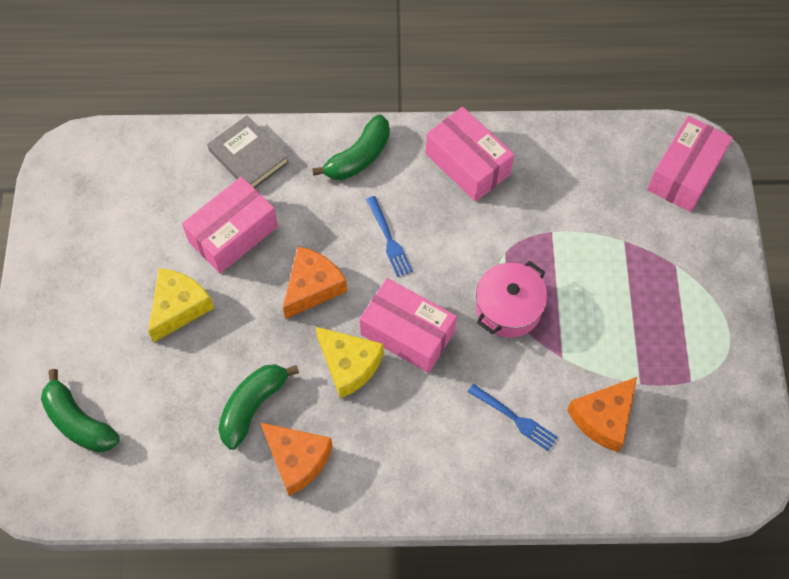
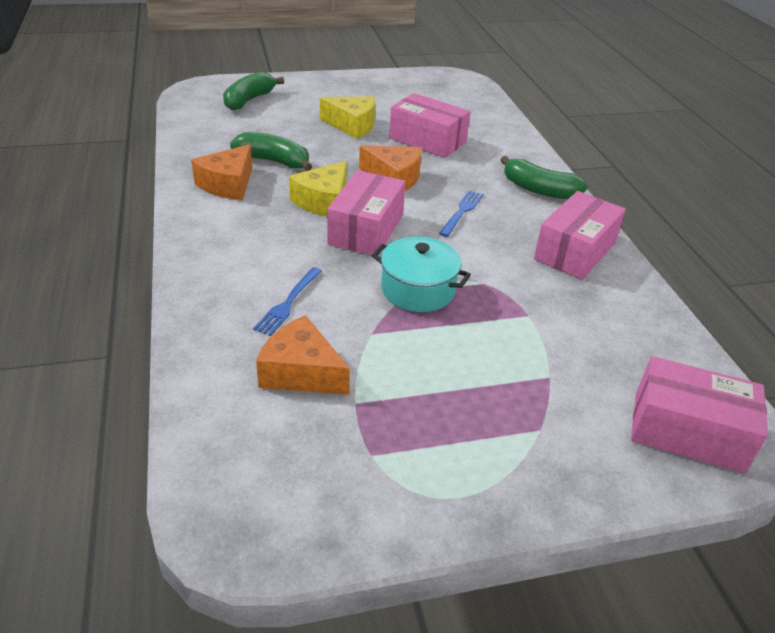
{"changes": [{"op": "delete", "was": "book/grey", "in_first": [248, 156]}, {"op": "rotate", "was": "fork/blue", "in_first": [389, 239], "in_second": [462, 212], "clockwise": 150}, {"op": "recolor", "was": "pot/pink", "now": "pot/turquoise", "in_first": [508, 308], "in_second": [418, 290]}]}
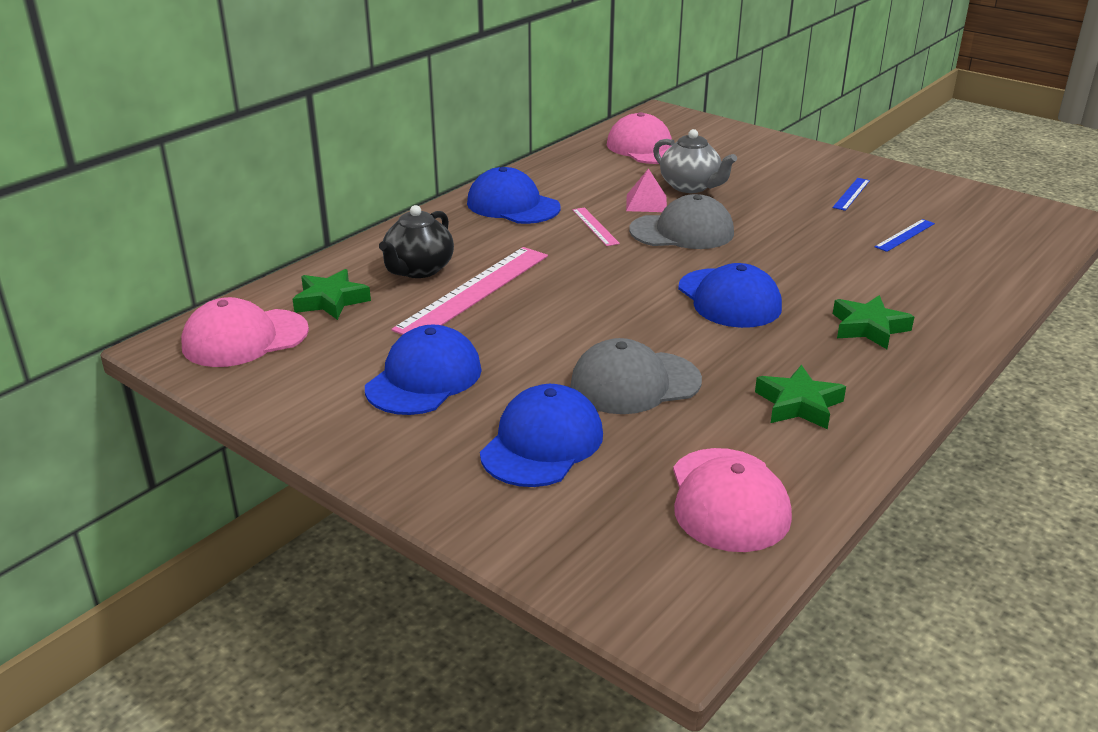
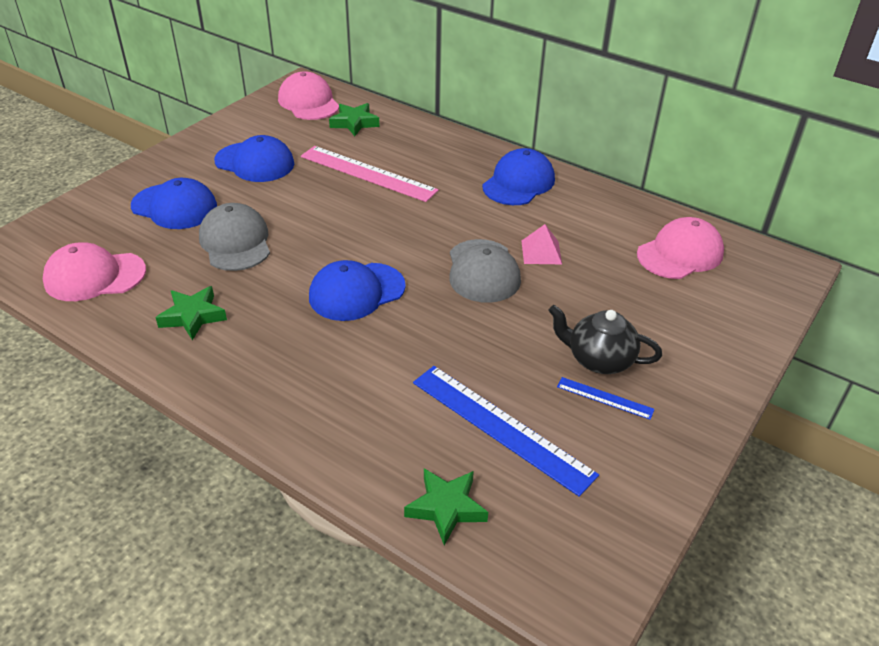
{"changes": [{"op": "delete", "was": "teapot/grey", "in_first": [690, 186]}, {"op": "move", "was": "teapot/black", "in_first": [418, 270], "in_second": [599, 359]}, {"op": "delete", "was": "ruler/pink", "in_first": [595, 226]}, {"op": "resize", "was": "ruler/blue", "in_first": [905, 235], "in_second": [501, 427], "ratio": 2.11}, {"op": "move", "was": "star/green", "in_first": [868, 328], "in_second": [446, 508]}]}
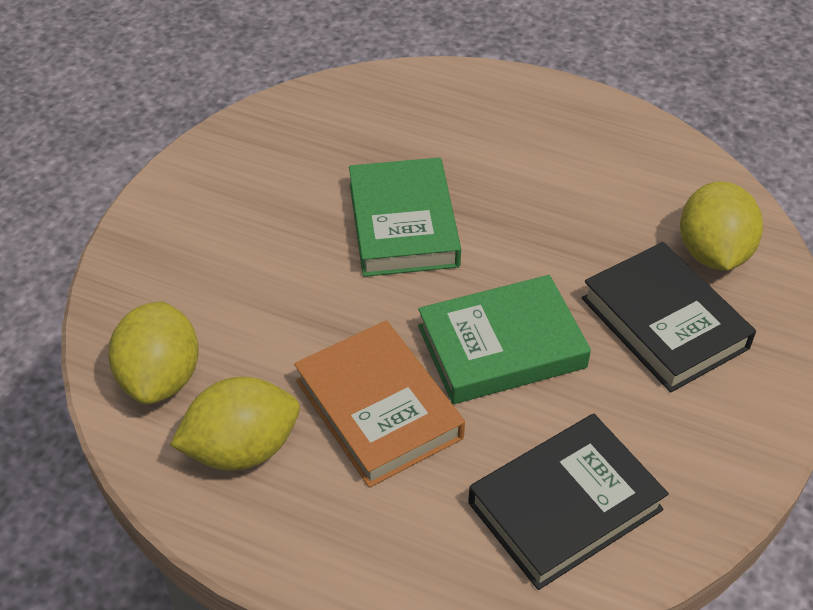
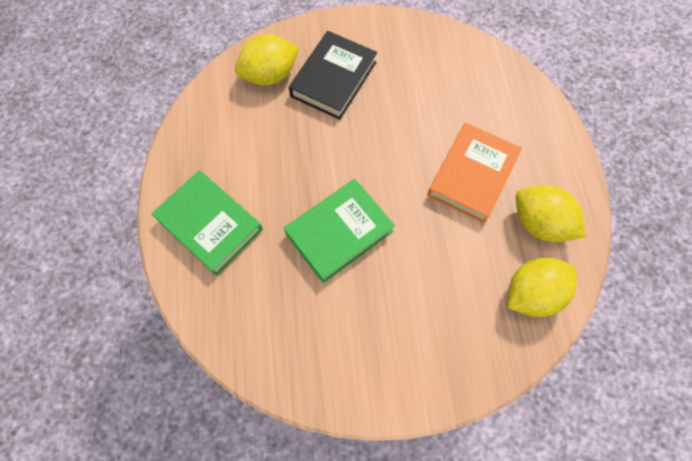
{"changes": [{"op": "move", "was": "book/green", "in_first": [501, 346], "in_second": [210, 225]}, {"op": "delete", "was": "book/black", "in_first": [565, 506]}]}
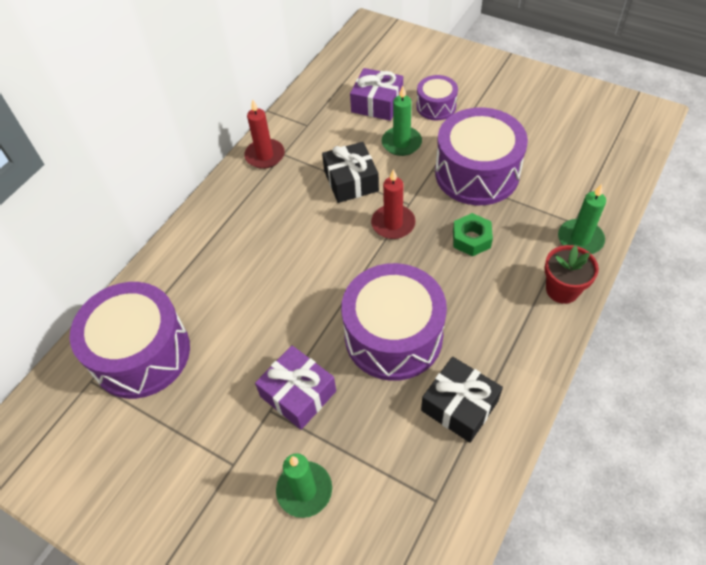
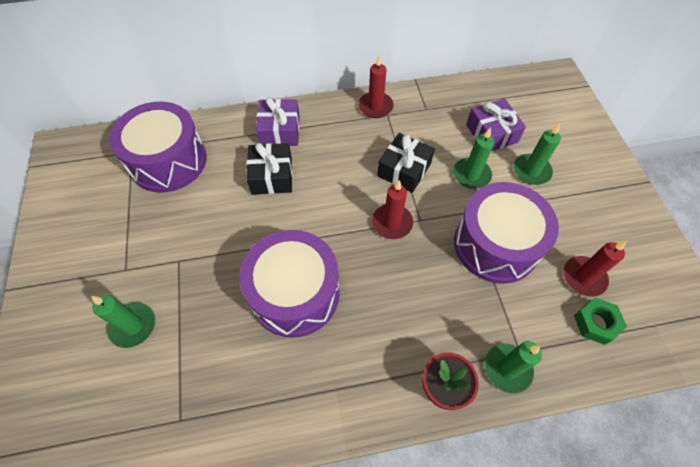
{"changes": [{"op": "replace", "was": "drum/purple", "now": "candle/green", "in_first": [436, 106], "in_second": [531, 171]}, {"op": "move", "was": "nut/green", "in_first": [471, 239], "in_second": [595, 323]}, {"op": "move", "was": "gift/purple", "in_first": [298, 394], "in_second": [280, 131]}, {"op": "move", "was": "gift/black", "in_first": [459, 406], "in_second": [272, 176]}, {"op": "insert", "now": "candle/red", "in_second": [583, 277]}]}
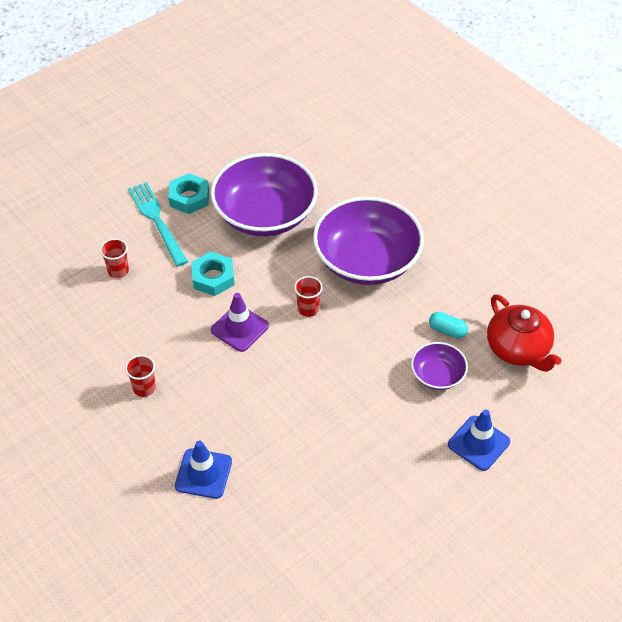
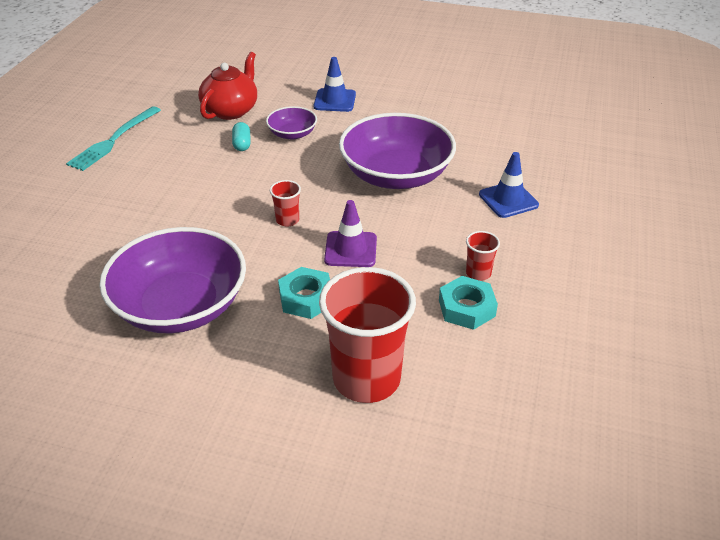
{"changes": [{"op": "move", "was": "nut/turquoise", "in_first": [189, 198], "in_second": [466, 308]}, {"op": "move", "was": "fork/turquoise", "in_first": [157, 221], "in_second": [113, 140]}, {"op": "move", "was": "bowl/purple", "in_first": [367, 260], "in_second": [396, 175]}, {"op": "resize", "was": "cup/red", "in_first": [118, 271], "in_second": [366, 379], "ratio": 2.32}]}
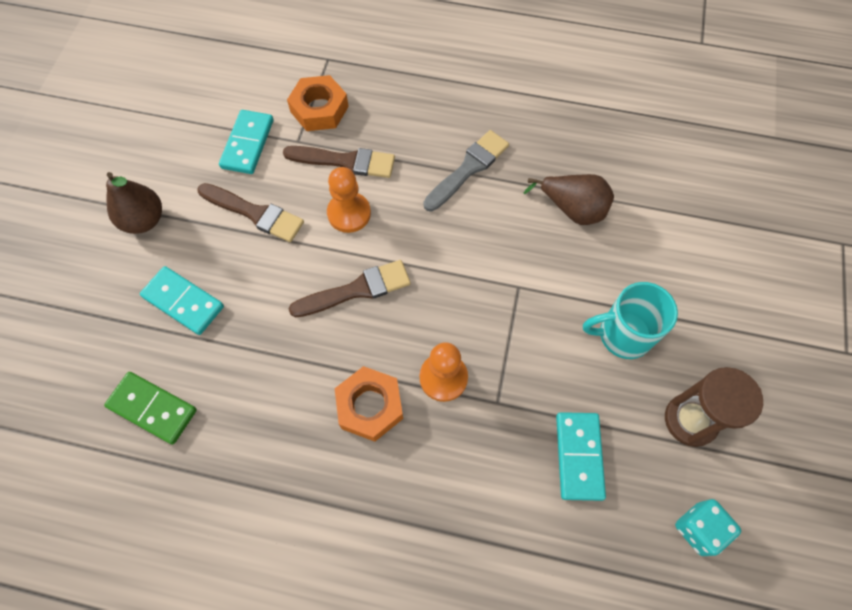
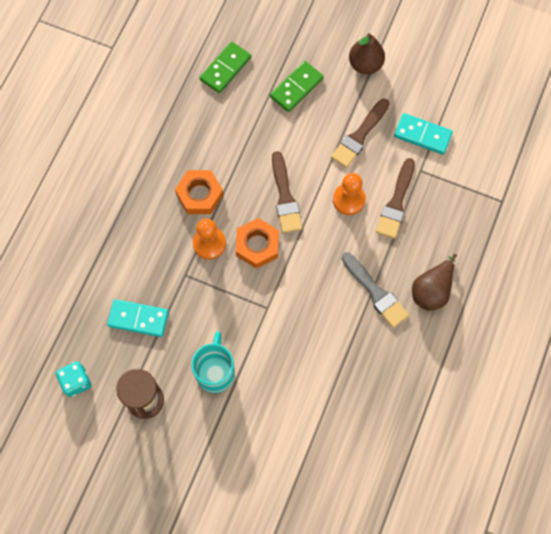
{"changes": [{"op": "move", "was": "nut/orange", "in_first": [319, 109], "in_second": [257, 245]}, {"op": "move", "was": "pear/brown", "in_first": [572, 209], "in_second": [432, 290]}, {"op": "recolor", "was": "domino/turquoise", "now": "domino/green", "in_first": [183, 302], "in_second": [296, 87]}]}
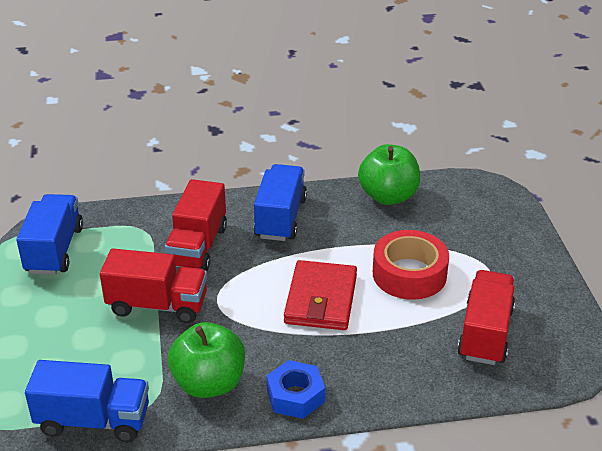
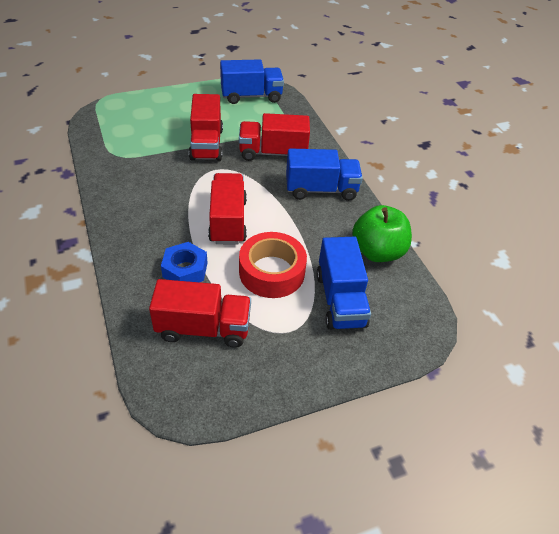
{"changes": [{"op": "replace", "was": "wallet/red", "now": "truck/red", "in_first": [321, 299], "in_second": [228, 221]}, {"op": "delete", "was": "apple/green", "in_first": [209, 383]}, {"op": "move", "was": "truck/blue", "in_first": [93, 420], "in_second": [340, 300]}, {"op": "move", "was": "nut/blue", "in_first": [295, 396], "in_second": [185, 270]}]}
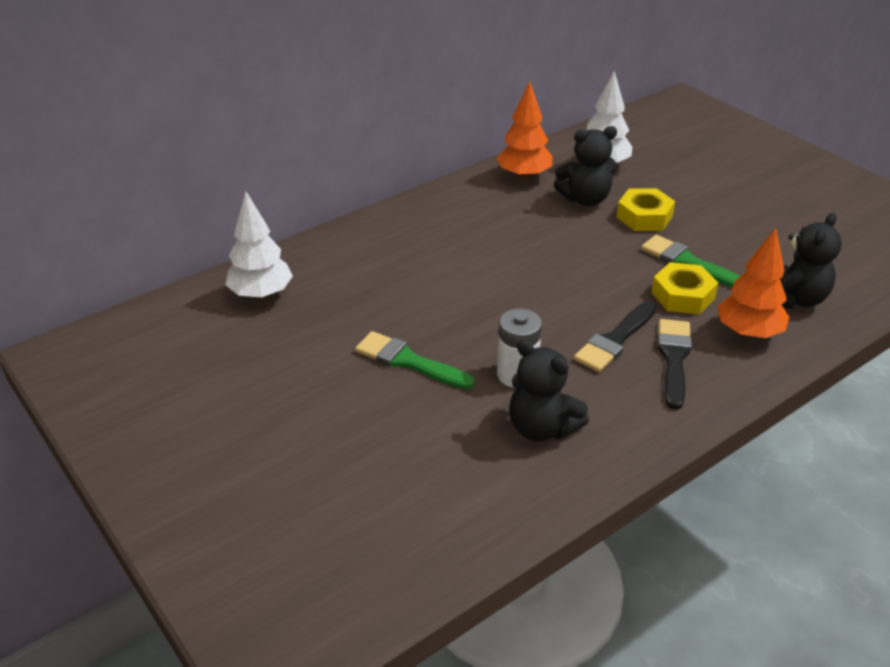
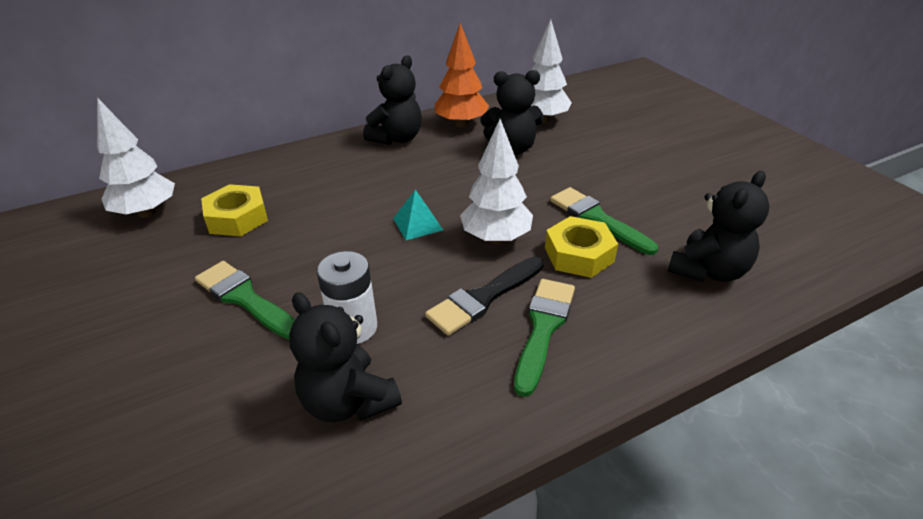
{"changes": [{"op": "move", "was": "nut/yellow", "in_first": [644, 217], "in_second": [237, 218]}, {"op": "delete", "was": "tree/orange", "in_first": [748, 333]}, {"op": "recolor", "was": "brush/black", "now": "brush/green", "in_first": [674, 358], "in_second": [543, 328]}, {"op": "insert", "now": "teddy bear/black", "in_second": [397, 138]}, {"op": "insert", "now": "tree/white", "in_second": [496, 238]}, {"op": "insert", "now": "pyramid/turquoise", "in_second": [417, 224]}]}
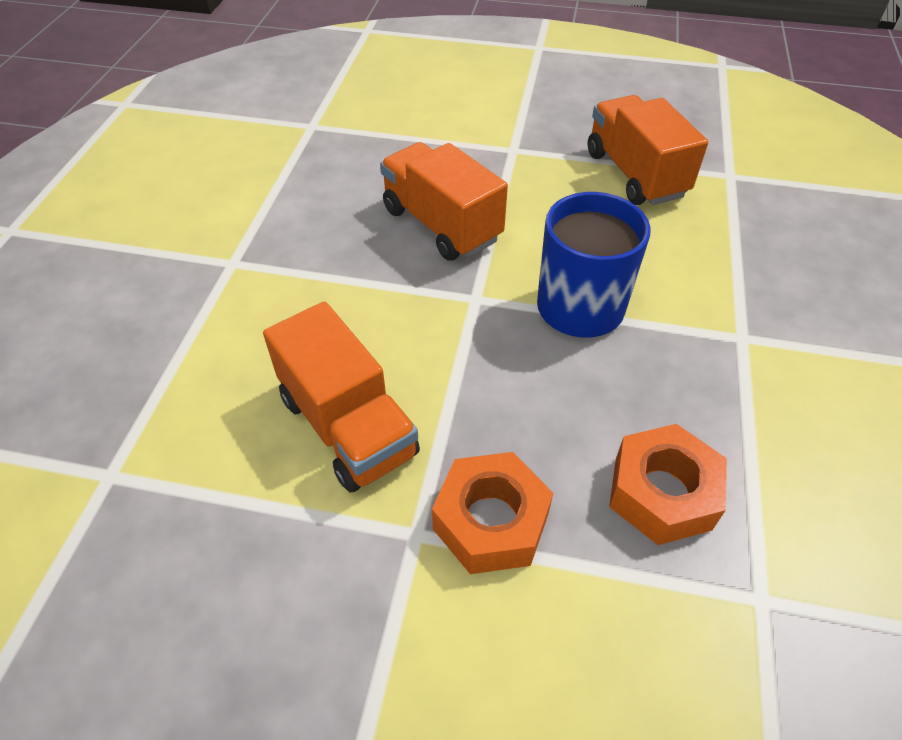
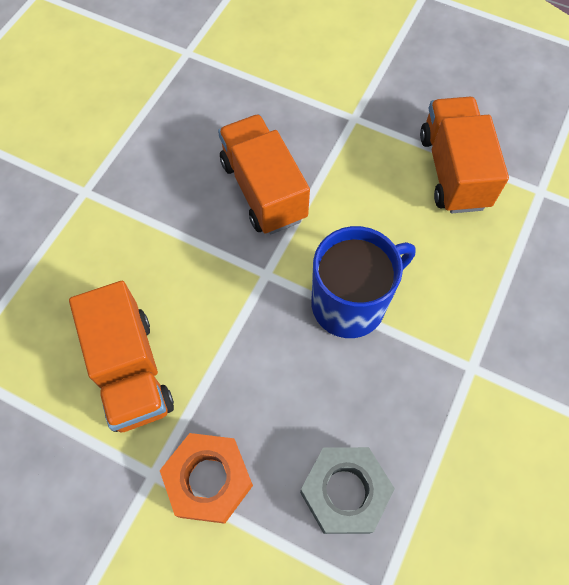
{"changes": [{"op": "recolor", "was": "nut/orange", "now": "nut/grey", "in_first": [662, 493], "in_second": [344, 492]}]}
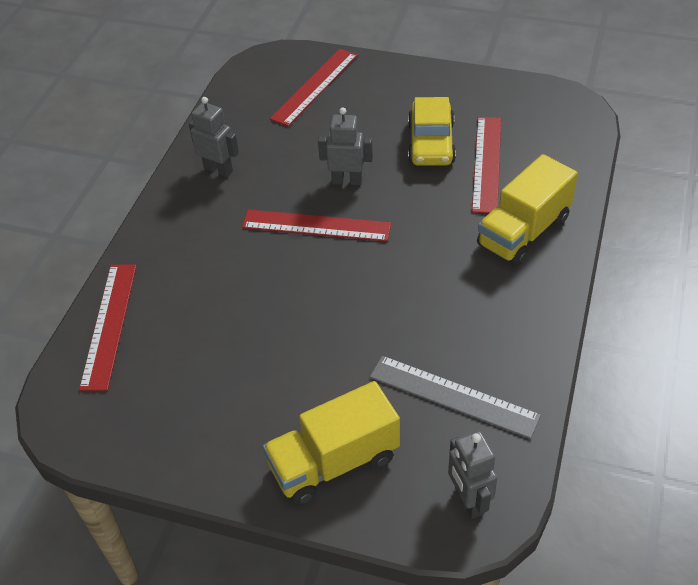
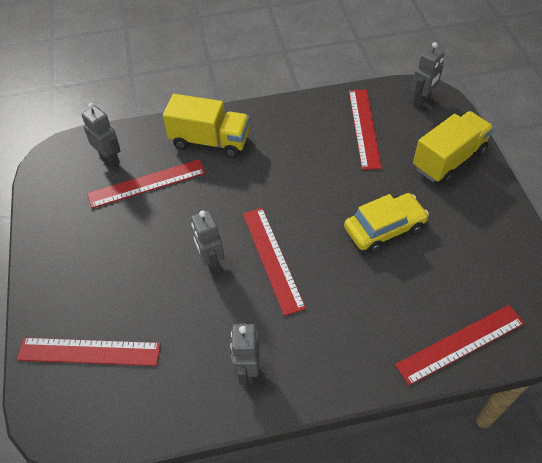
{"changes": [{"op": "move", "was": "car/yellow", "in_first": [431, 143], "in_second": [384, 228]}, {"op": "recolor", "was": "ruler/grey", "now": "ruler/red", "in_first": [453, 396], "in_second": [364, 128]}, {"op": "rotate", "was": "truck/yellow", "in_first": [334, 462], "in_second": [449, 160], "clockwise": -75}, {"op": "insert", "now": "robot/grey", "in_second": [109, 158]}]}
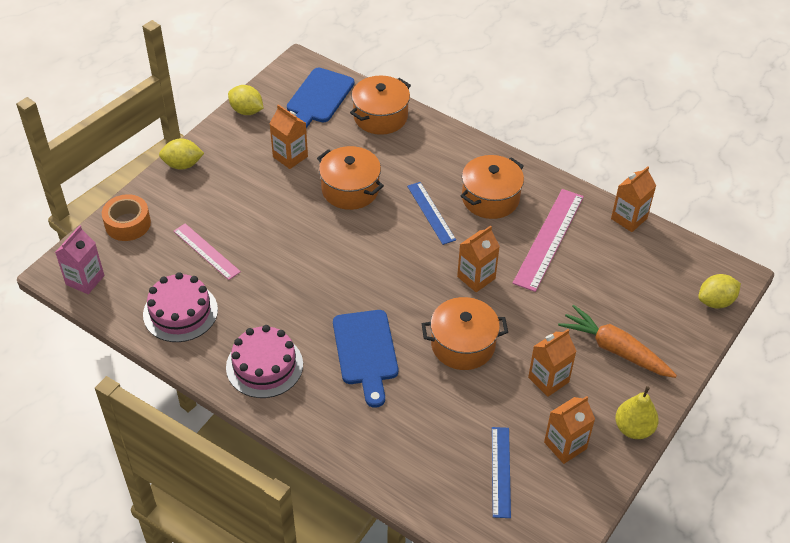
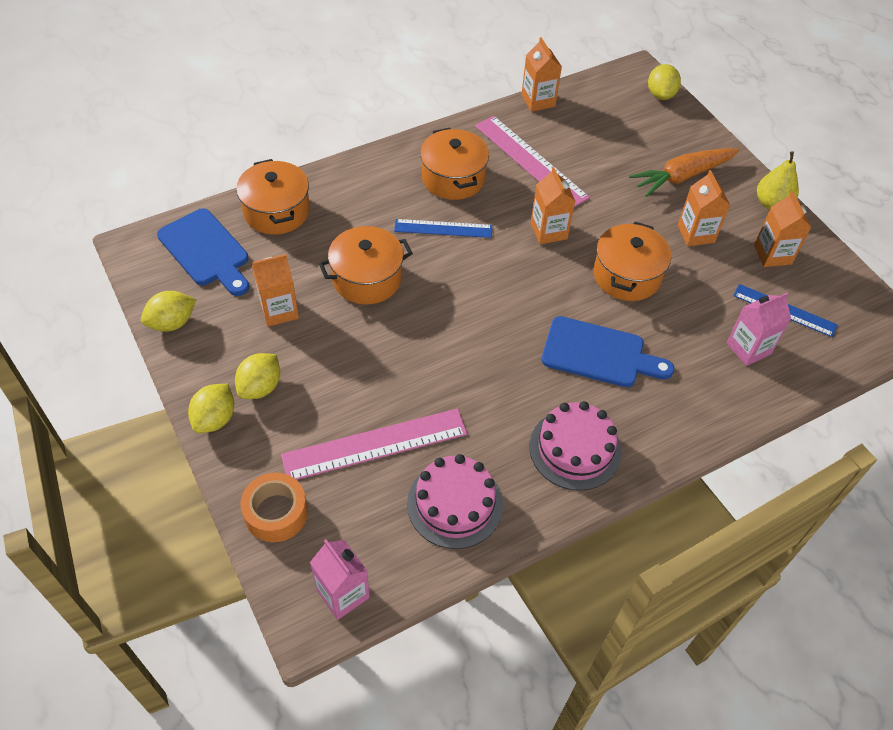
{"changes": [{"op": "resize", "was": "ruler/pink", "in_first": [206, 251], "in_second": [375, 444], "ratio": 1.6}, {"op": "insert", "now": "carton/pink", "in_second": [748, 348]}, {"op": "insert", "now": "lemon/yellow", "in_second": [260, 387]}]}
